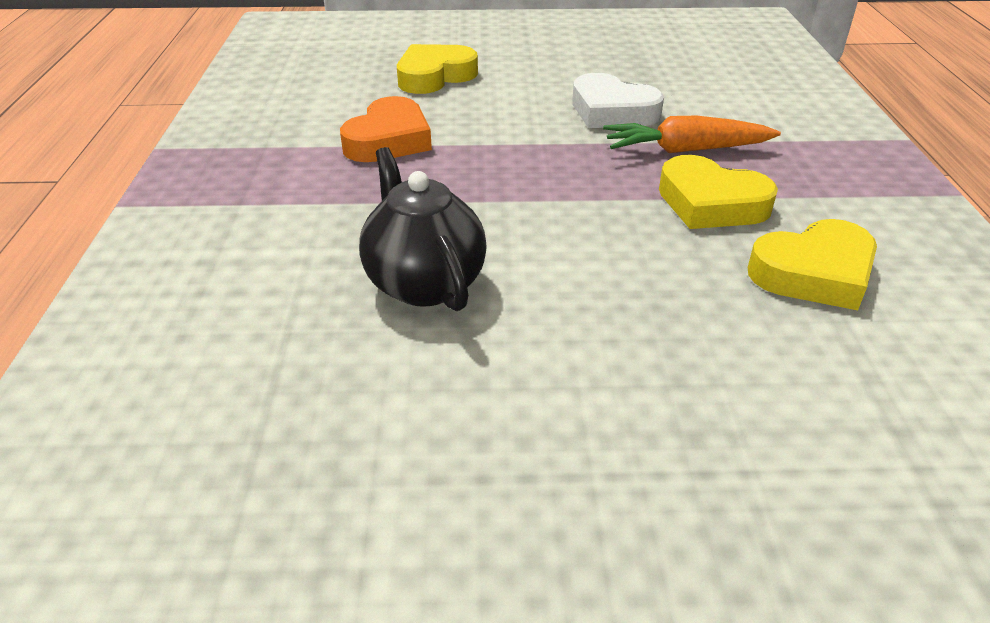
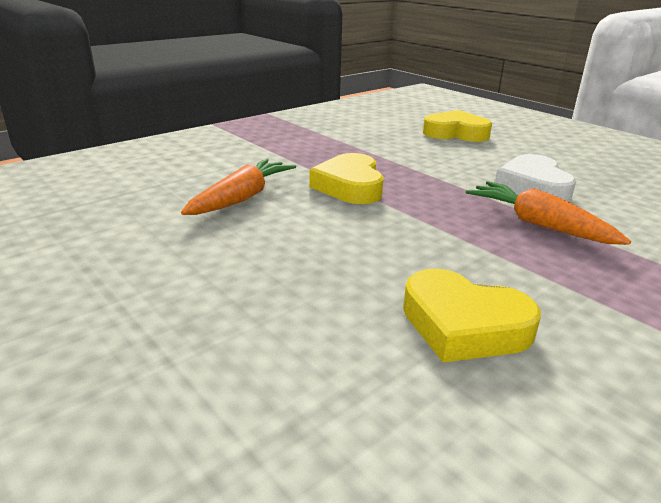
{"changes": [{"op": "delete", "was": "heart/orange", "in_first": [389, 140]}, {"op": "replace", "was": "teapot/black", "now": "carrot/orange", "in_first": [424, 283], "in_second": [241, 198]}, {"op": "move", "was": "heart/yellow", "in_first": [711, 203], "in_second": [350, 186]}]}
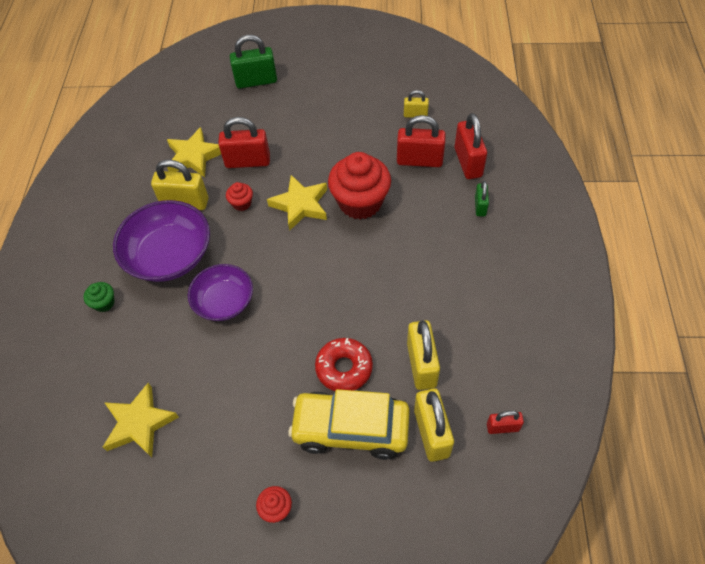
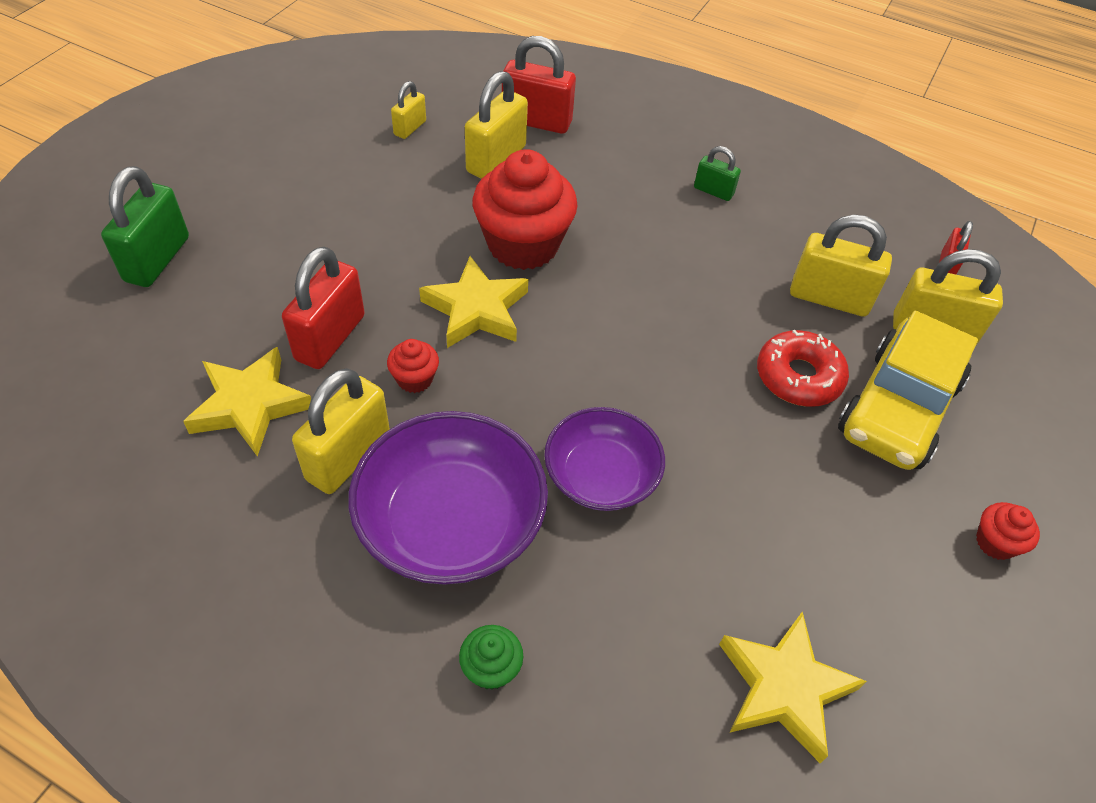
{"changes": [{"op": "recolor", "was": "padlock/red", "now": "padlock/yellow", "in_first": [419, 160], "in_second": [496, 159]}, {"op": "move", "was": "padlock/green", "in_first": [480, 206], "in_second": [713, 191]}]}
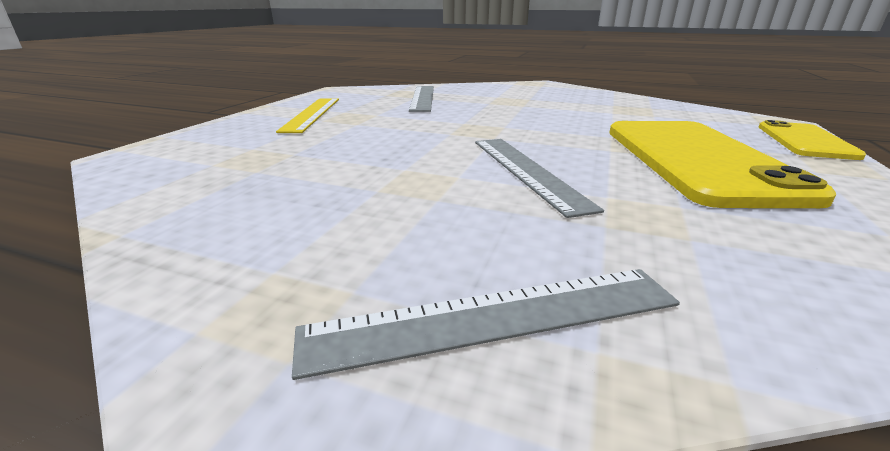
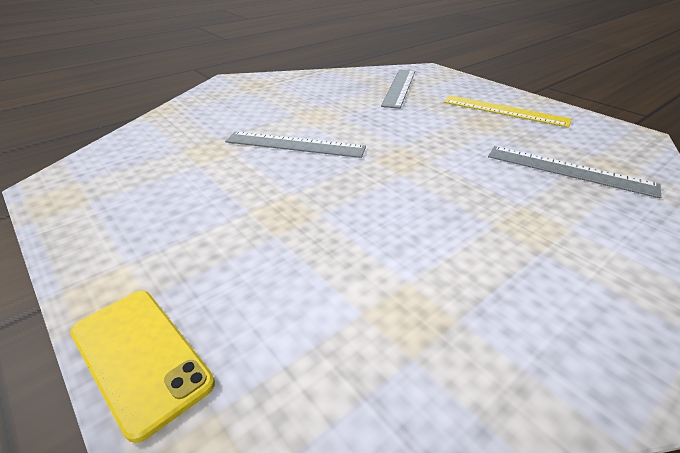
{"changes": [{"op": "delete", "was": "phone/yellow", "in_first": [696, 160]}, {"op": "move", "was": "ruler/grey", "in_first": [495, 317], "in_second": [399, 87]}]}
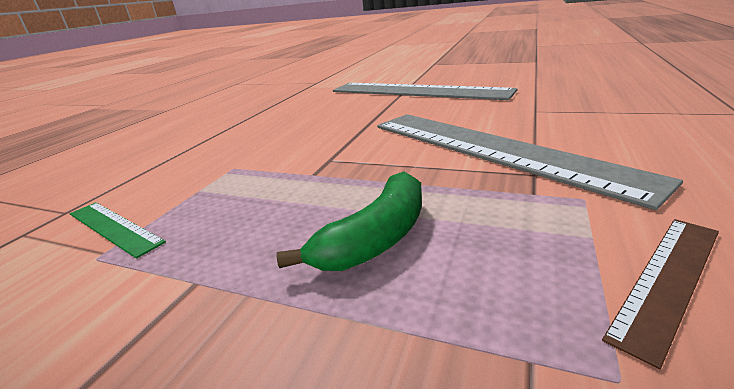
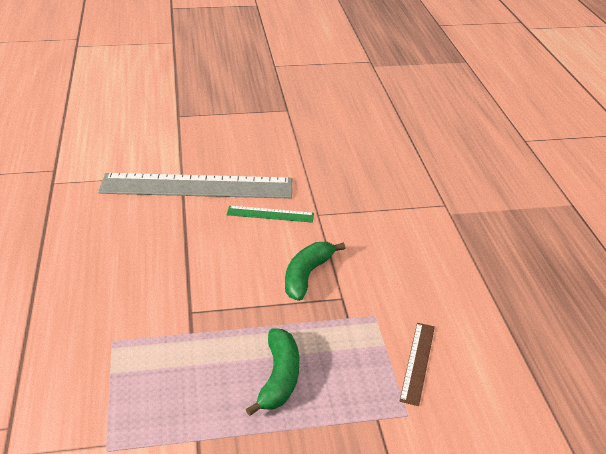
{"changes": [{"op": "replace", "was": "ruler/grey", "now": "banana/green", "in_first": [492, 149], "in_second": [307, 275]}, {"op": "move", "was": "ruler/green", "in_first": [114, 227], "in_second": [270, 214]}]}
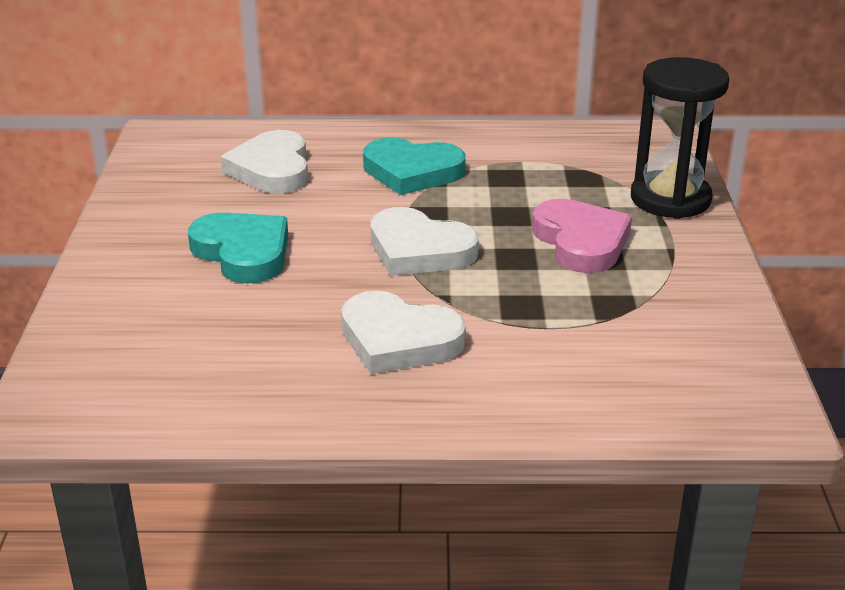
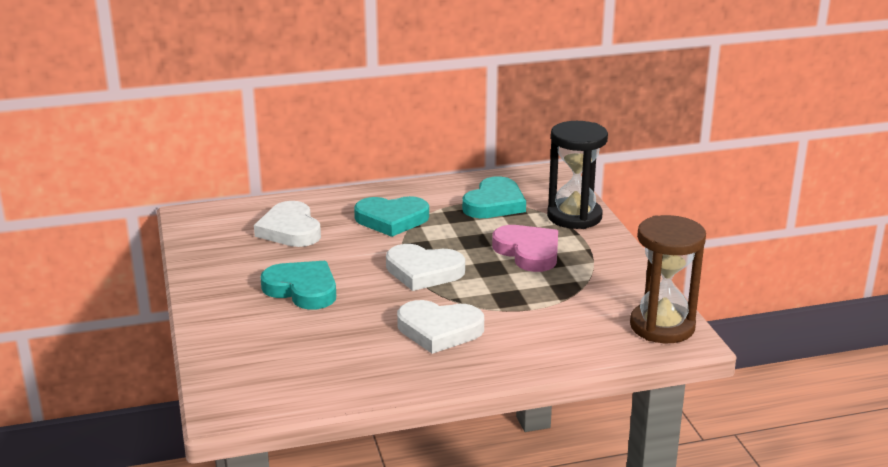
{"changes": [{"op": "insert", "now": "heart/turquoise", "in_second": [494, 204]}, {"op": "insert", "now": "hourglass/brown", "in_second": [662, 326]}]}
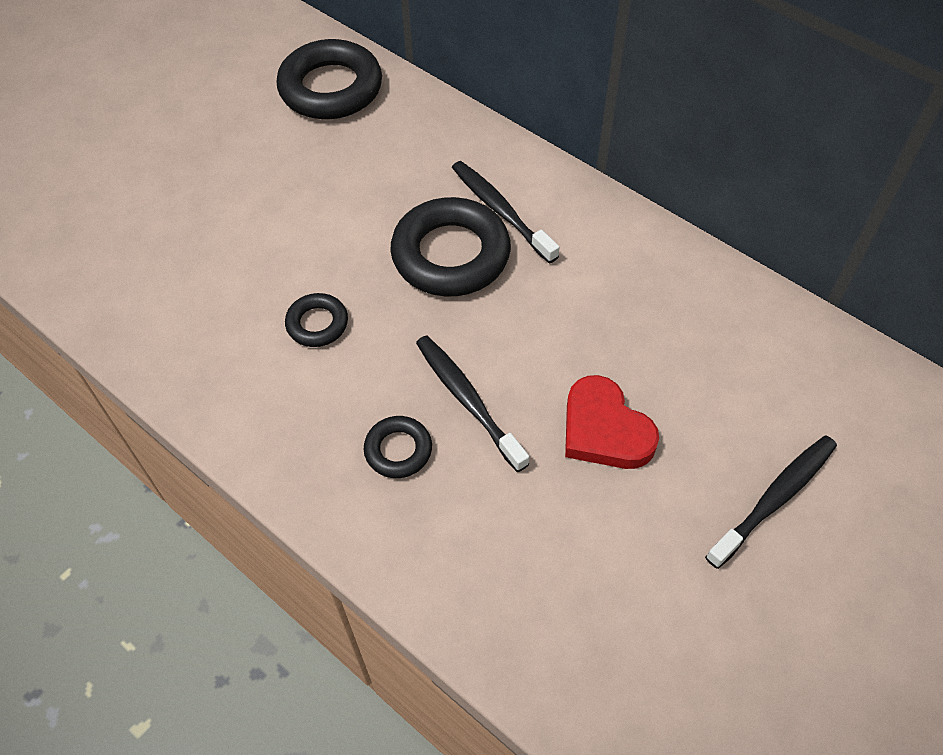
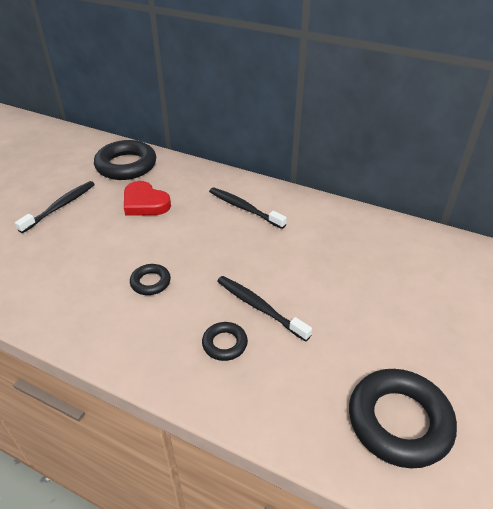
{"changes": [{"op": "move", "was": "ring/black", "in_first": [451, 255], "in_second": [399, 421]}, {"op": "move", "was": "heart/red", "in_first": [604, 430], "in_second": [145, 203]}, {"op": "move", "was": "toothbrush/black", "in_first": [774, 498], "in_second": [60, 206]}]}
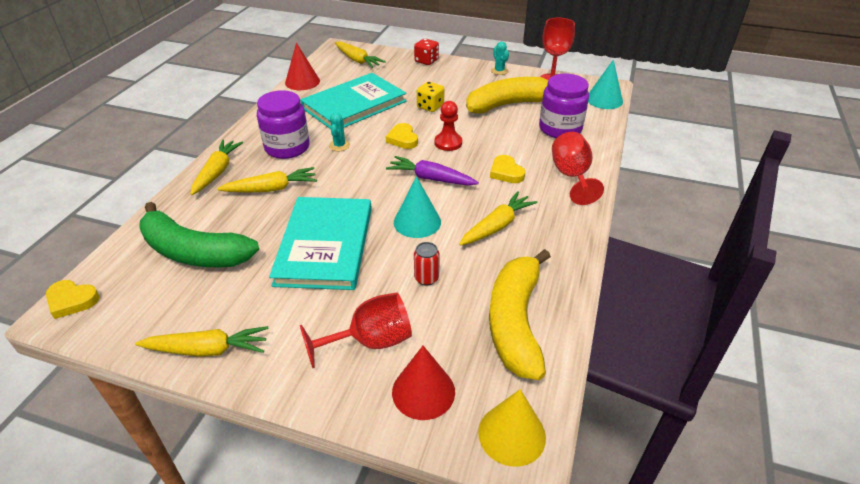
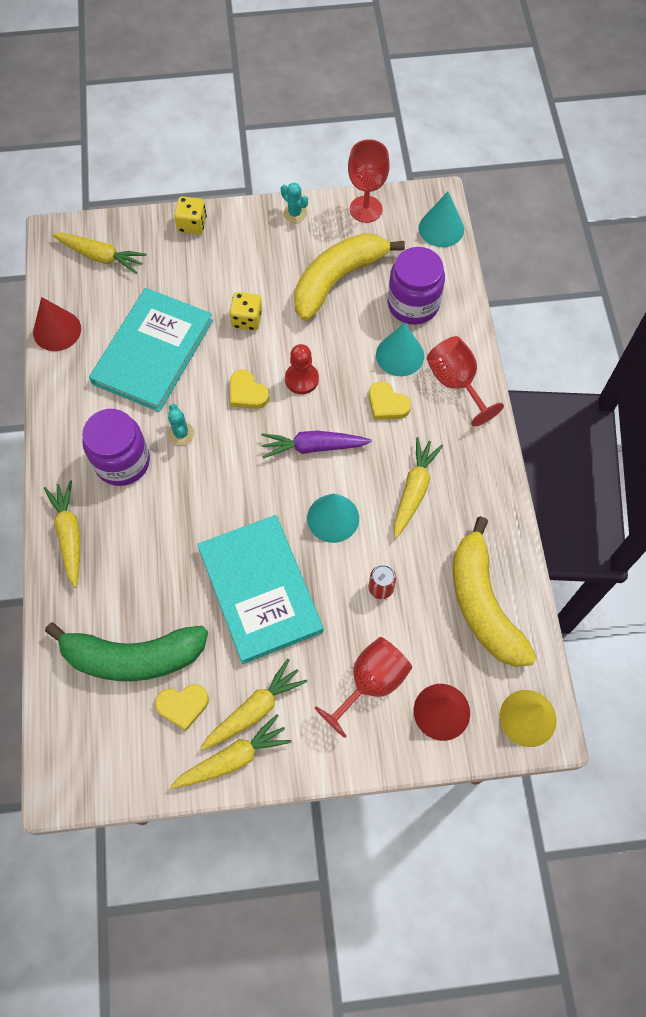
{"changes": [{"op": "recolor", "was": "dice/red", "now": "dice/yellow", "in_first": [426, 61], "in_second": [192, 224]}, {"op": "move", "was": "carrot/yellow", "in_first": [272, 189], "in_second": [254, 709]}, {"op": "move", "was": "heart/yellow", "in_first": [72, 301], "in_second": [183, 706]}, {"op": "insert", "now": "cone/turquoise", "in_second": [400, 355]}]}
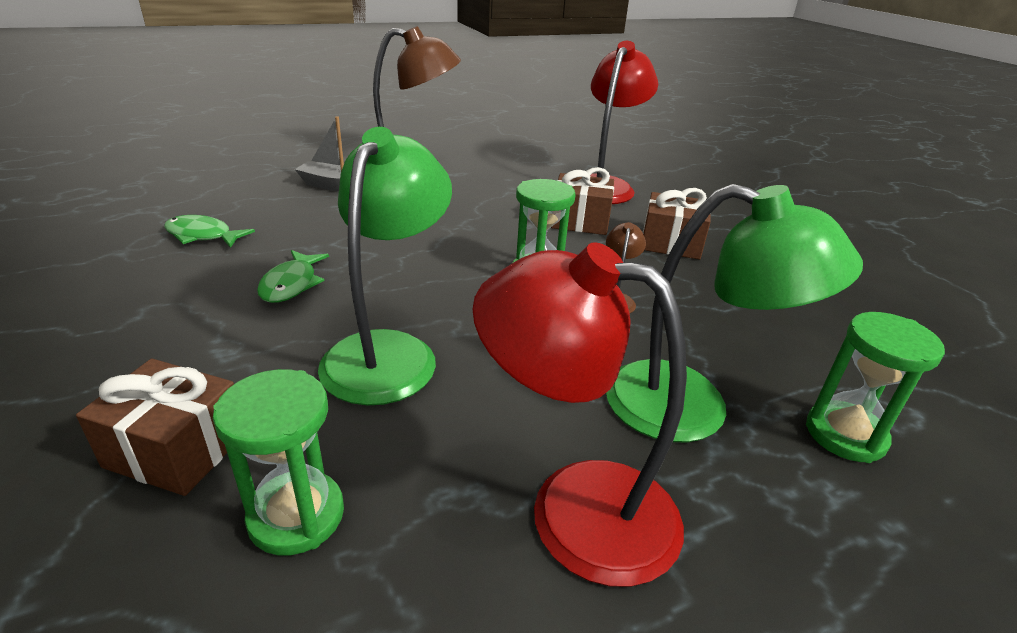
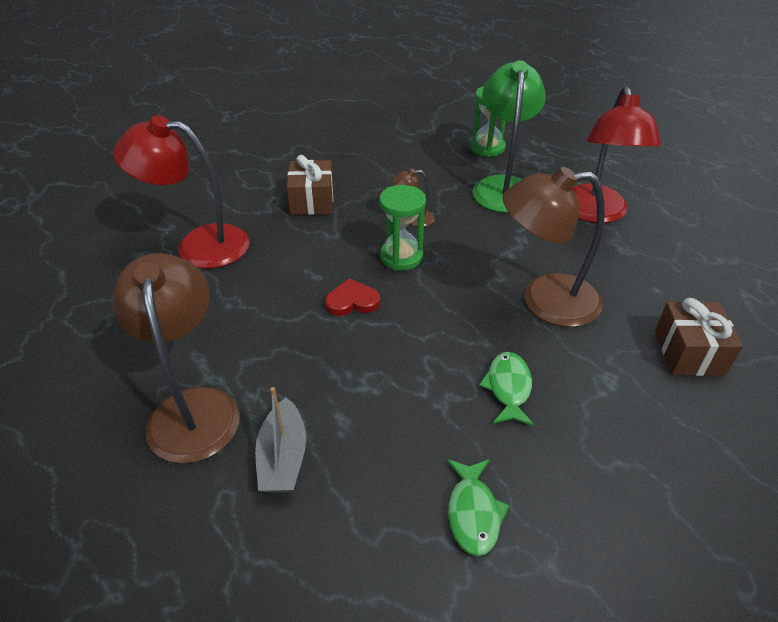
{"changes": [{"op": "recolor", "was": "lamp/green", "now": "lamp/brown", "in_first": [389, 352], "in_second": [545, 301]}, {"op": "delete", "was": "gift/brown", "in_first": [580, 221]}, {"op": "rotate", "was": "fish/green", "in_first": [291, 284], "in_second": [508, 388], "clockwise": -75}, {"op": "delete", "was": "hourglass/green", "in_first": [296, 515]}, {"op": "insert", "now": "heart/red", "in_second": [352, 301]}]}
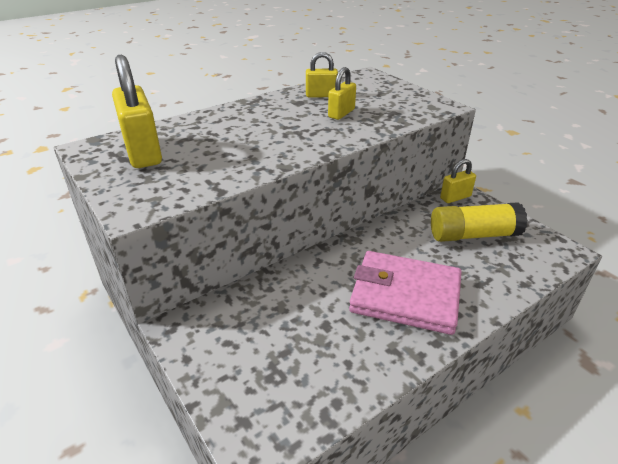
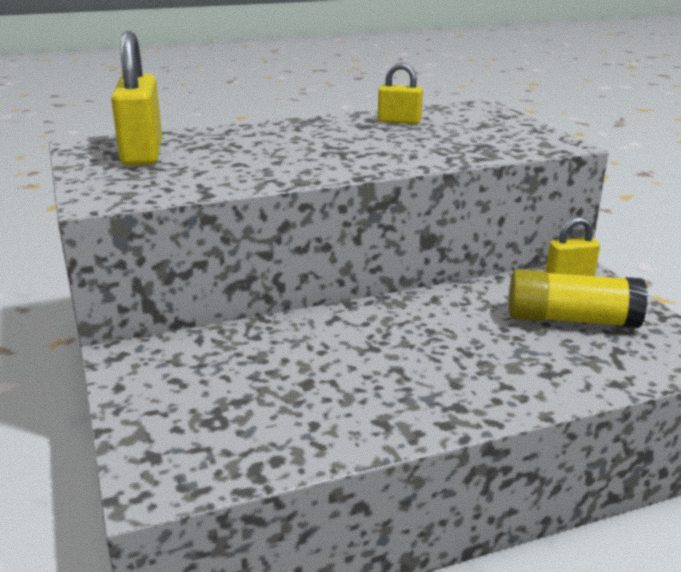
{"changes": [{"op": "delete", "was": "padlock/yellow", "in_first": [341, 113]}, {"op": "delete", "was": "wallet/pink", "in_first": [405, 296]}]}
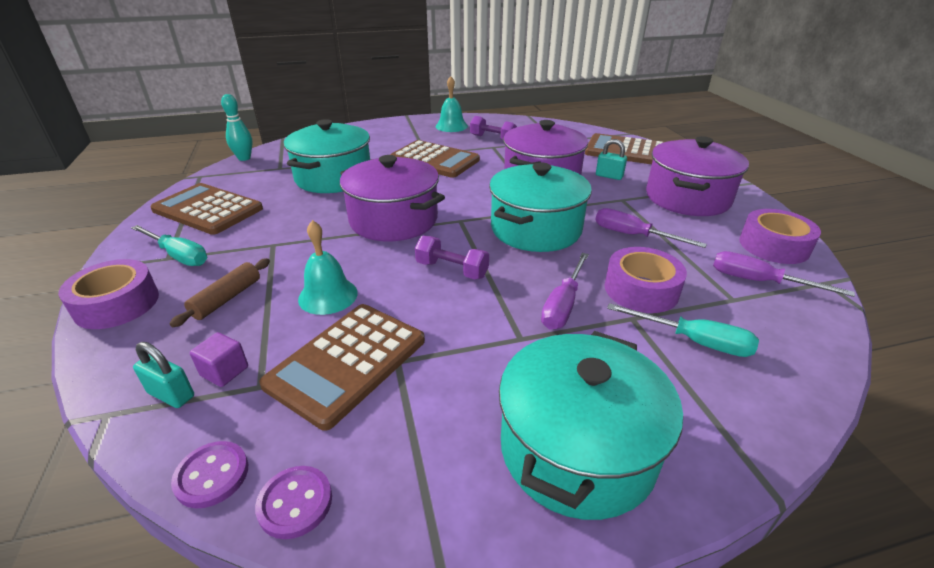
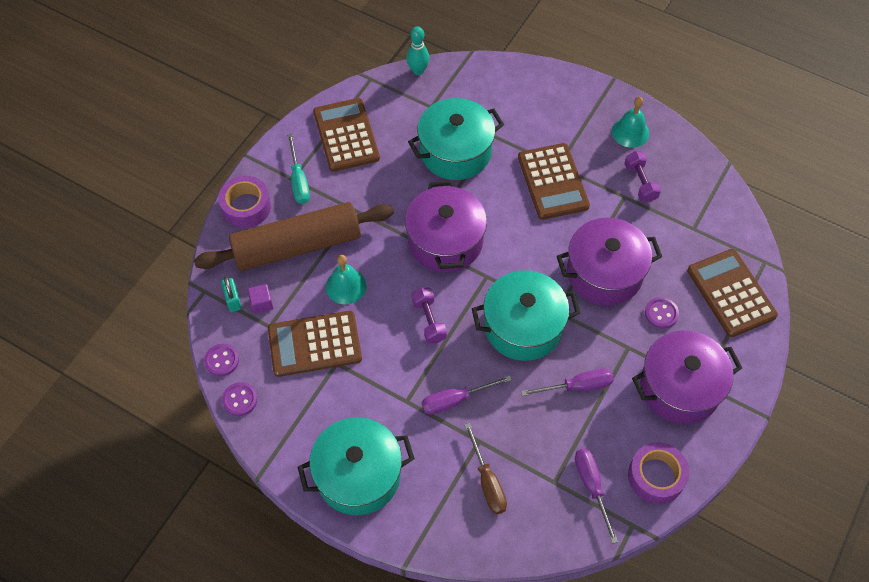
{"changes": [{"op": "replace", "was": "padlock/turquoise", "now": "button/purple", "in_first": [609, 176], "in_second": [661, 313]}, {"op": "rotate", "was": "screwdriver/purple", "in_first": [632, 235], "in_second": [577, 386], "clockwise": 90}, {"op": "delete", "was": "tape/purple", "in_first": [641, 290]}, {"op": "resize", "was": "rolling pin/brown", "in_first": [227, 298], "in_second": [297, 246], "ratio": 2.48}, {"op": "recolor", "was": "screwdriver/turquoise", "now": "screwdriver/brown", "in_first": [694, 341], "in_second": [487, 481]}]}
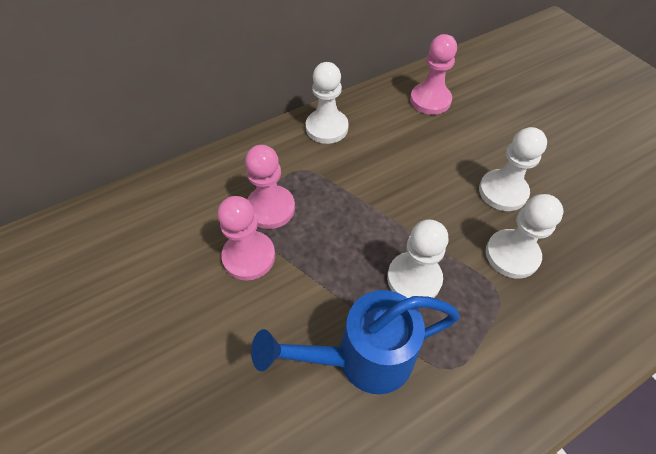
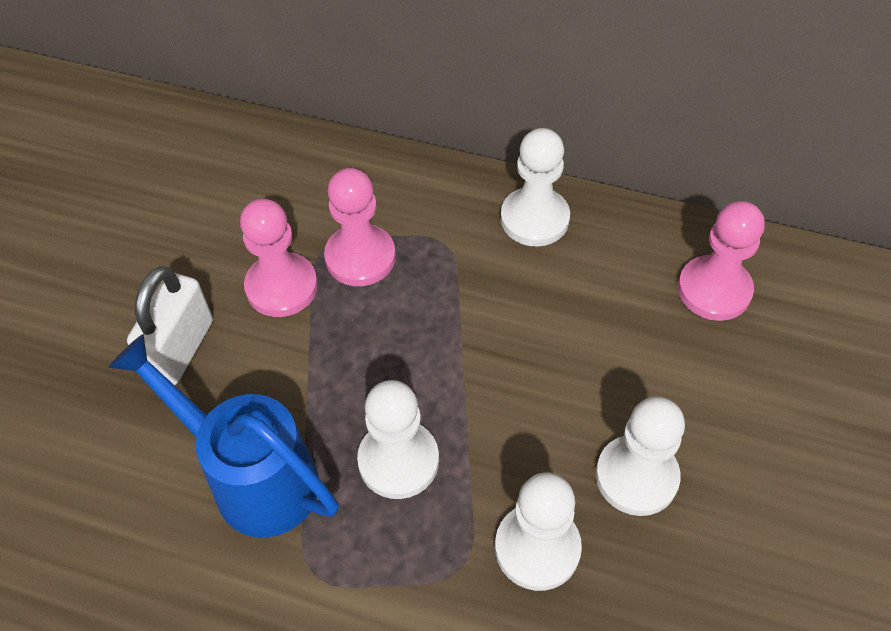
{"changes": [{"op": "insert", "now": "padlock/white", "in_second": [181, 349]}]}
